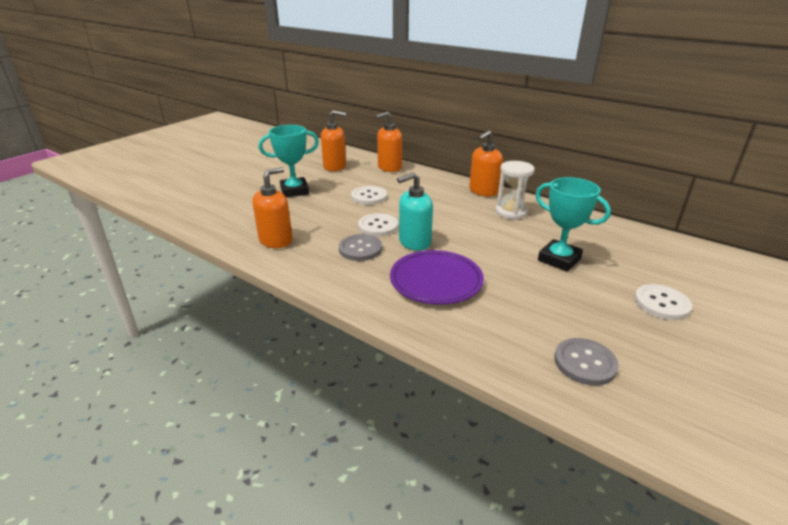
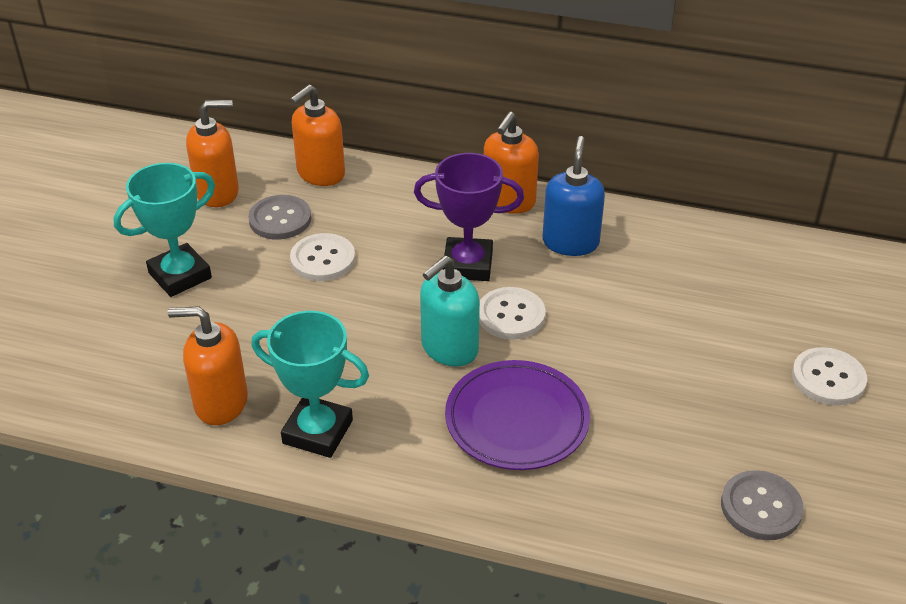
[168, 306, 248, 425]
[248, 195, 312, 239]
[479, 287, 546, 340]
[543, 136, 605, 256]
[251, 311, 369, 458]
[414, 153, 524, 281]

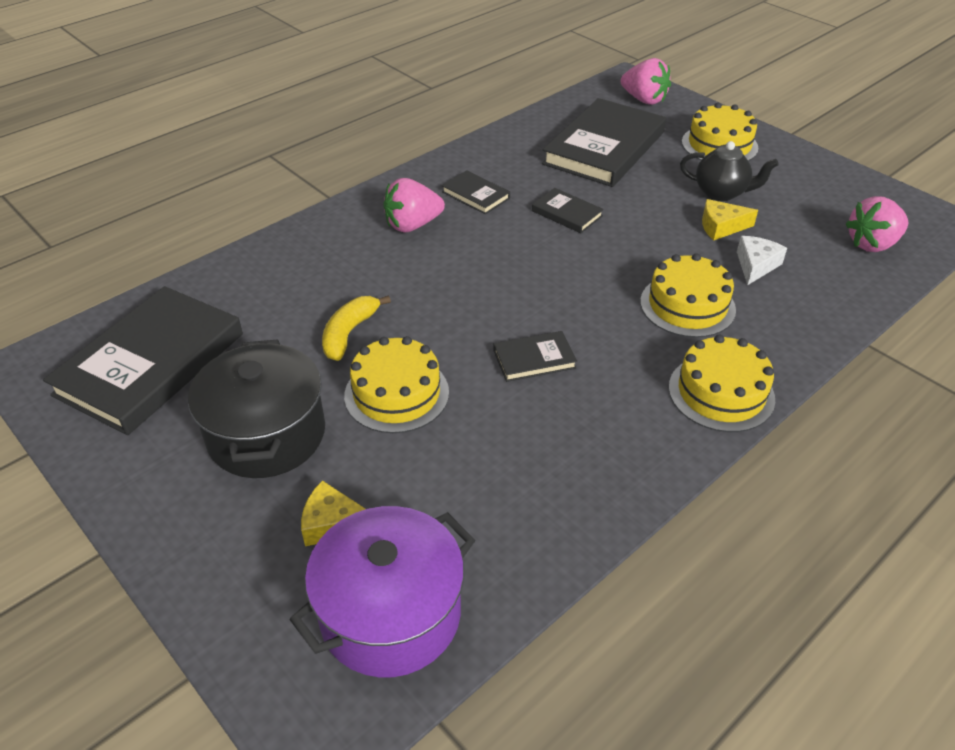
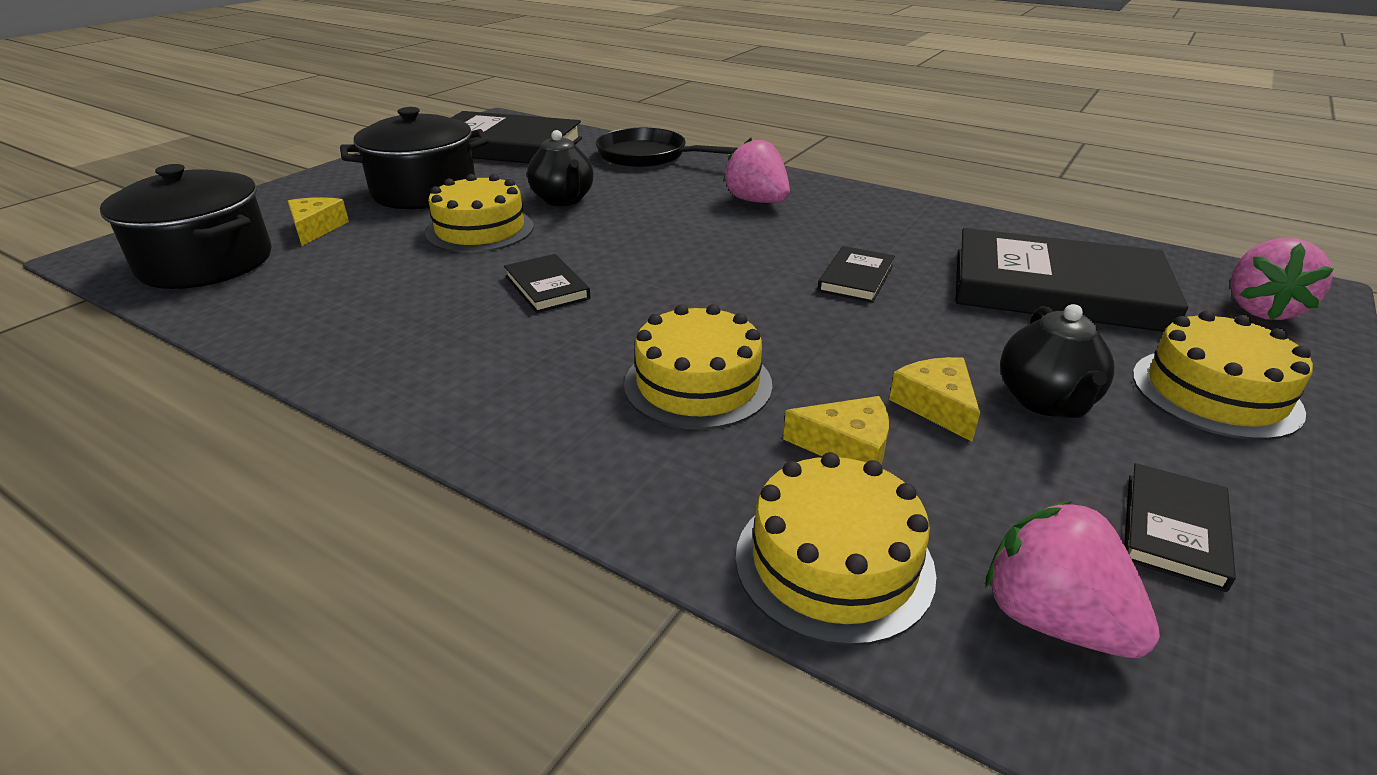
[100, 164, 272, 289]
[527, 130, 593, 206]
[1125, 463, 1236, 592]
[736, 452, 936, 646]
[783, 396, 889, 464]
[596, 128, 738, 168]

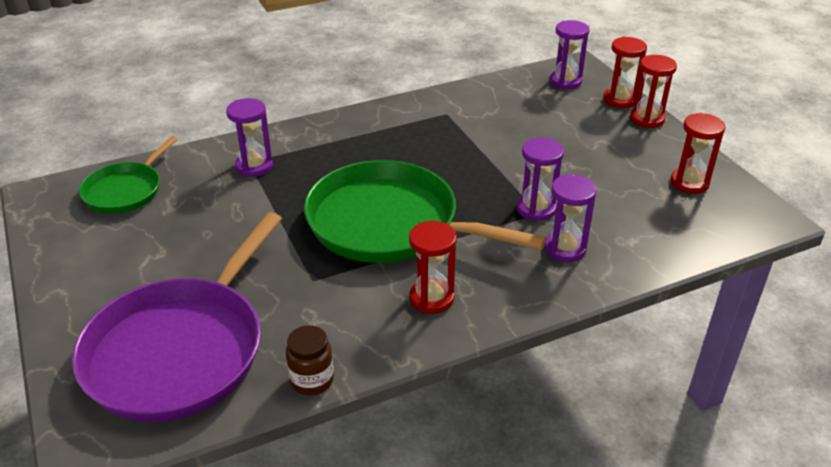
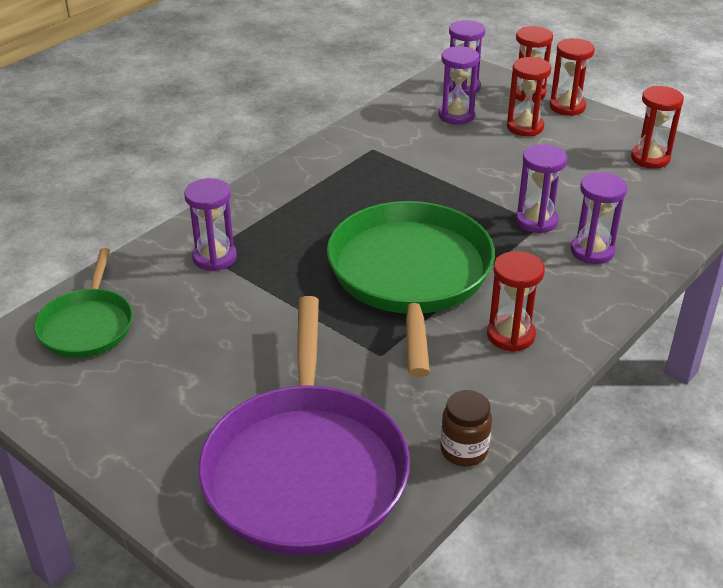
[327, 201, 495, 377]
[439, 46, 479, 124]
[507, 57, 552, 136]

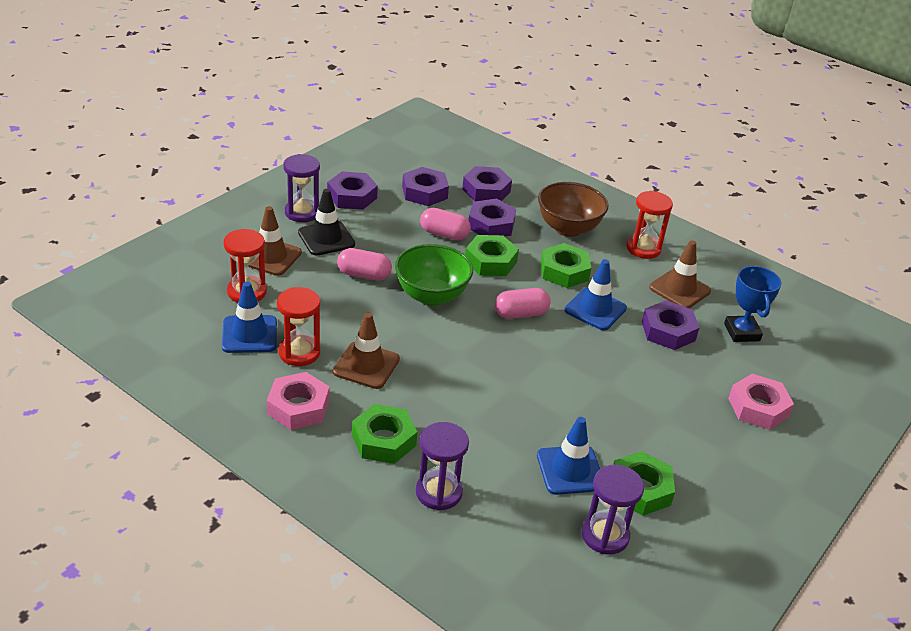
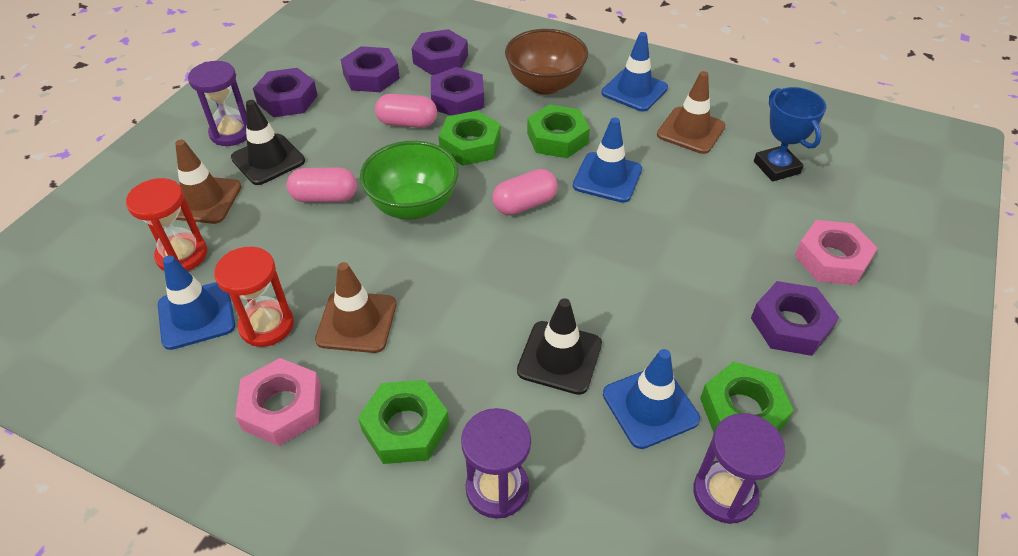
[602, 32, 668, 111]
[751, 281, 839, 356]
[517, 298, 602, 395]

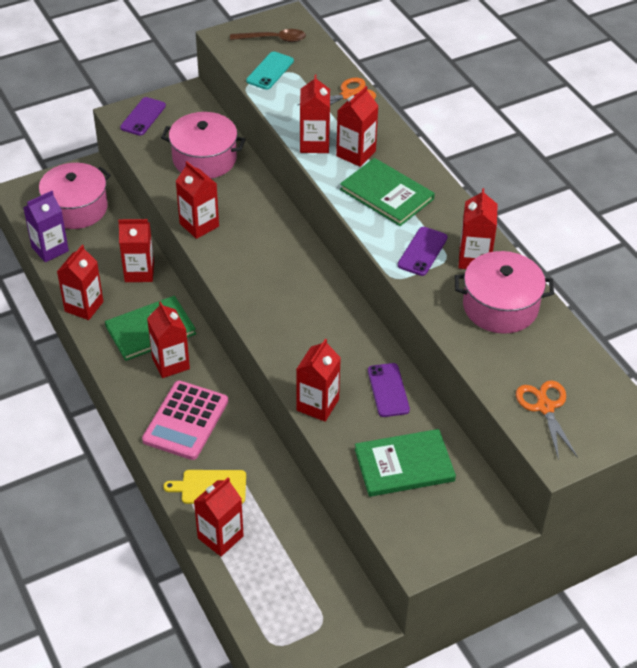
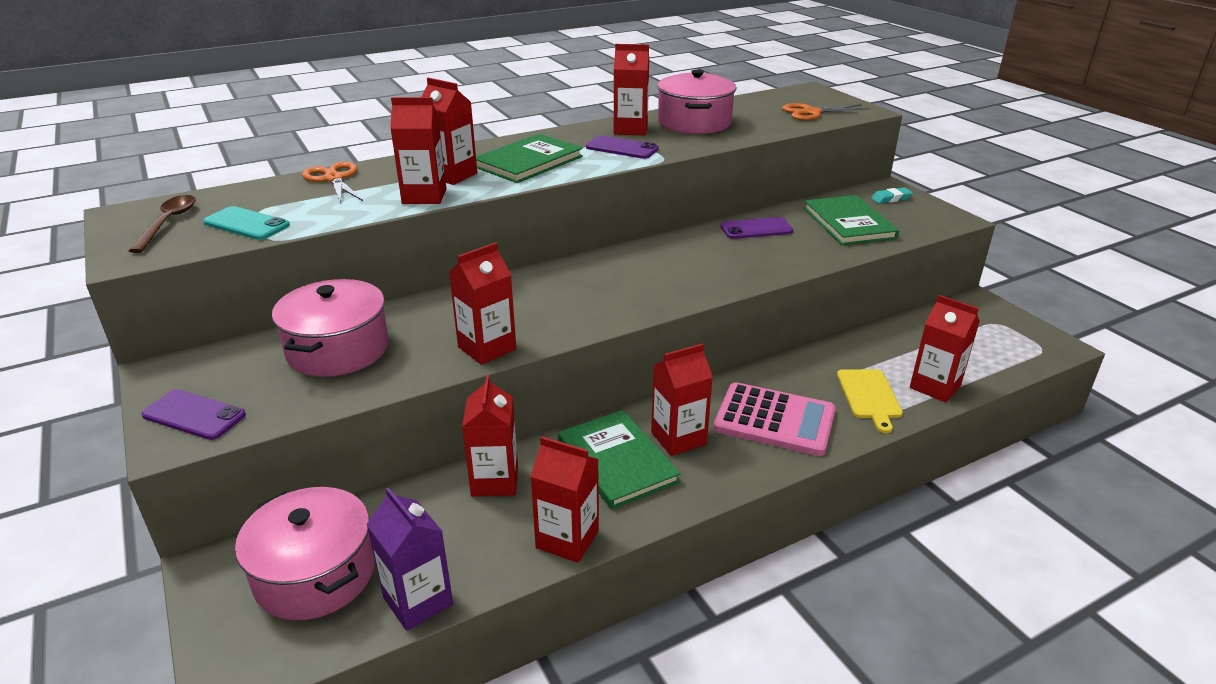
[297, 339, 341, 422] (first image)
[871, 187, 913, 204]

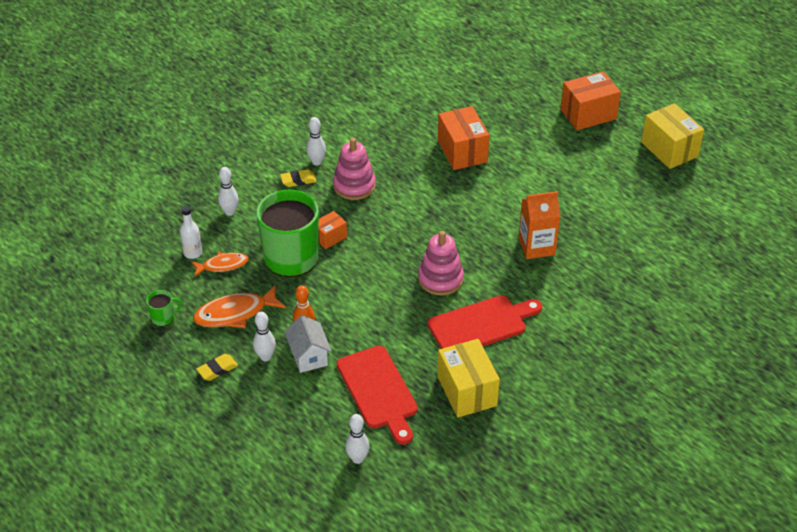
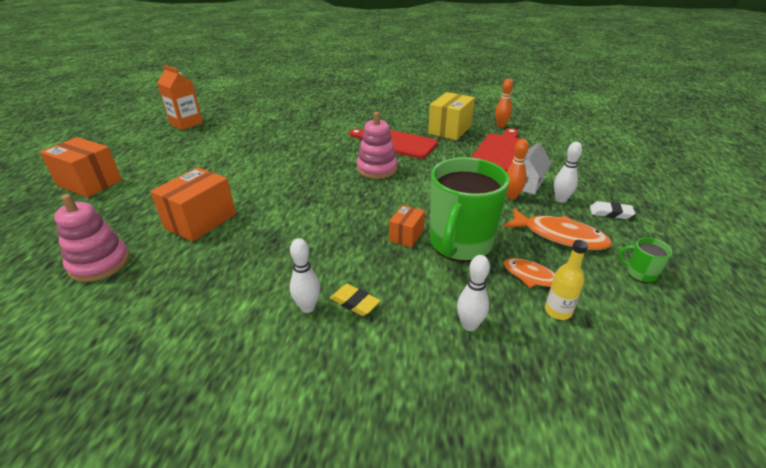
[545, 240, 588, 320]
[590, 201, 635, 219]
[389, 205, 425, 248]
[54, 194, 129, 282]
[345, 414, 370, 464] (first image)
[157, 65, 203, 130]
[641, 103, 704, 169] (first image)
[495, 78, 513, 128]

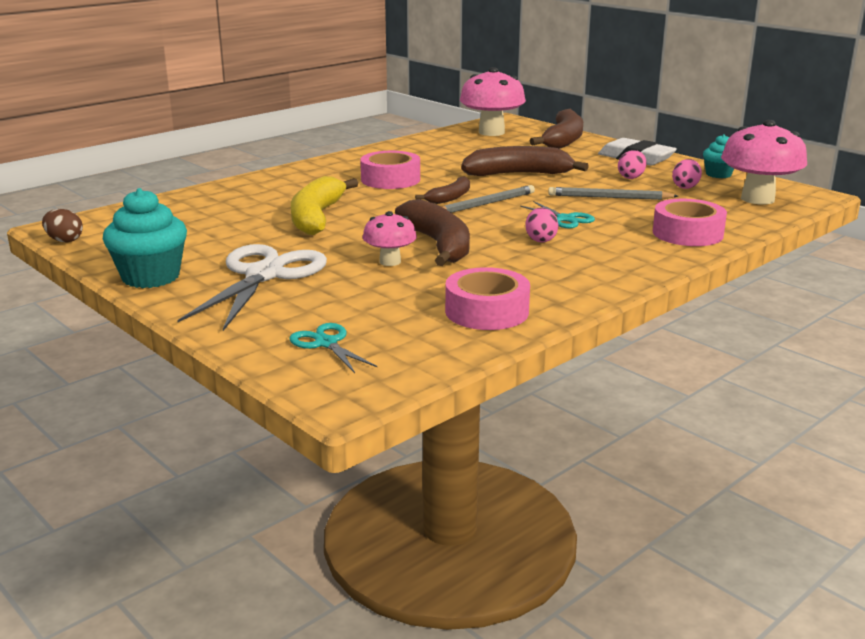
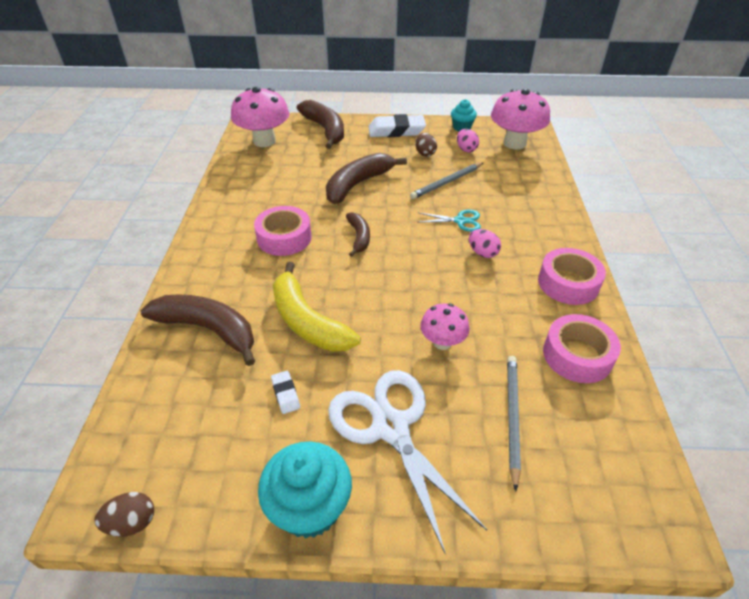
[289, 323, 377, 373] (first image)
[140, 294, 255, 366]
[507, 356, 521, 492]
[415, 133, 437, 157]
[538, 248, 606, 305]
[271, 371, 300, 414]

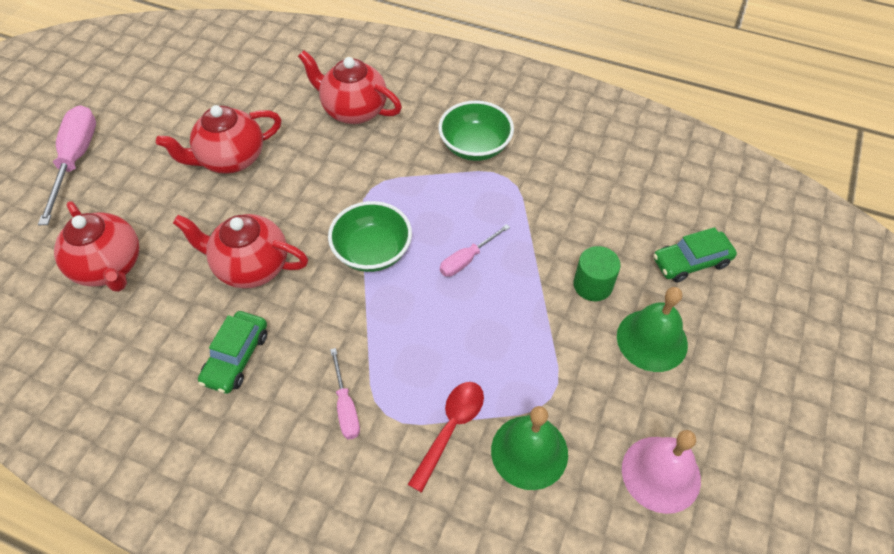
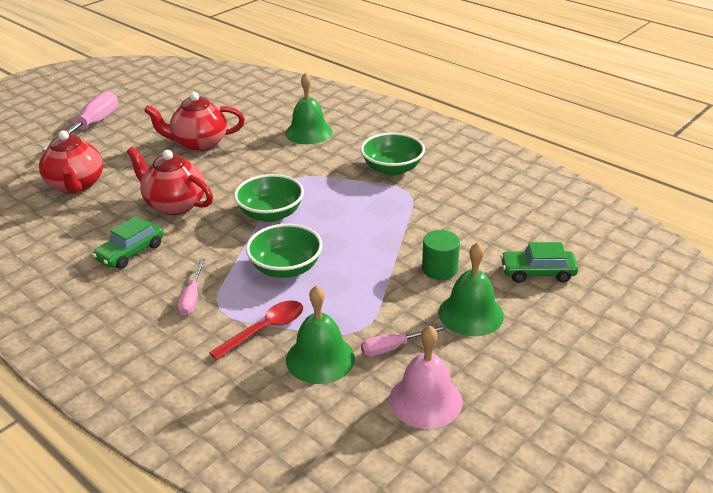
[285, 72, 333, 144]
[361, 325, 447, 356]
[246, 224, 323, 278]

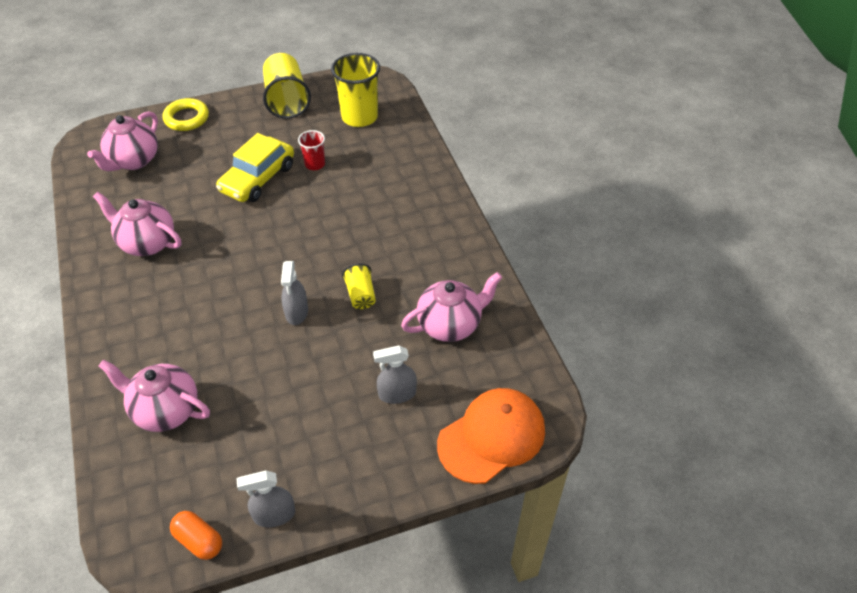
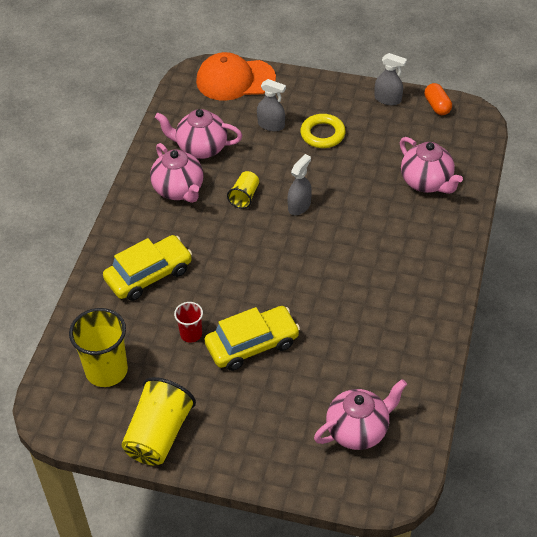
[150, 143, 204, 203]
[300, 114, 346, 148]
[103, 235, 192, 301]

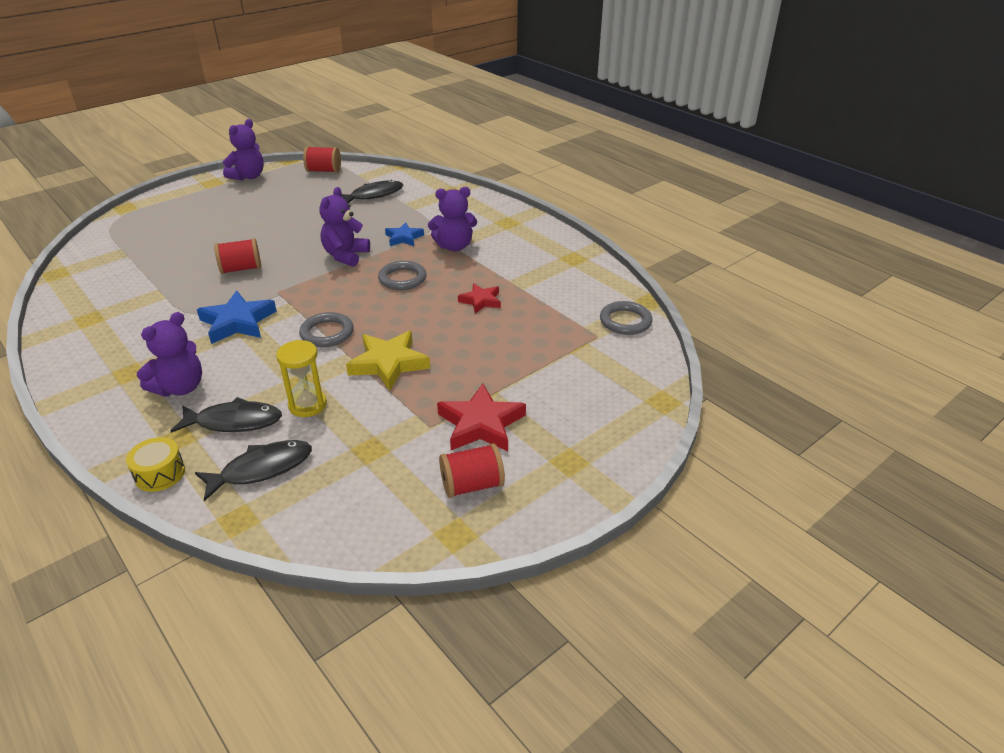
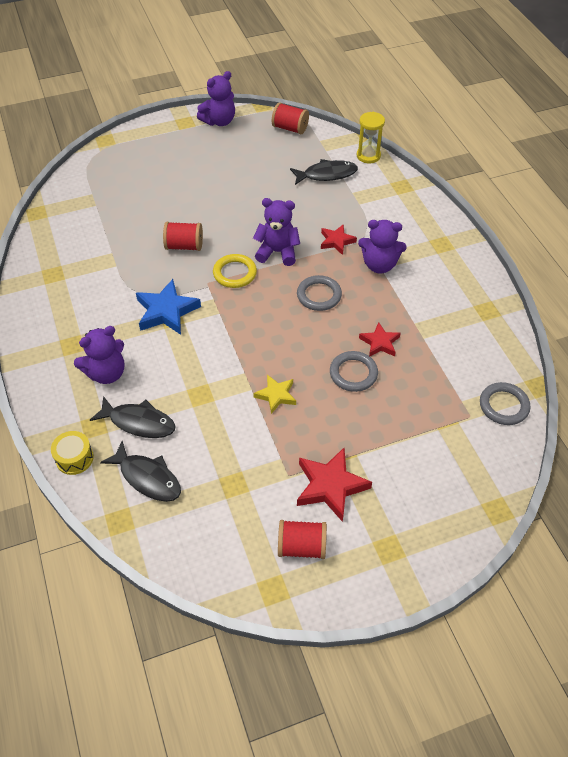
[100, 441, 181, 502]
[357, 112, 385, 163]
[330, 351, 378, 392]
[253, 198, 300, 266]
[253, 375, 296, 414]
[321, 224, 357, 255]
[213, 254, 257, 288]

